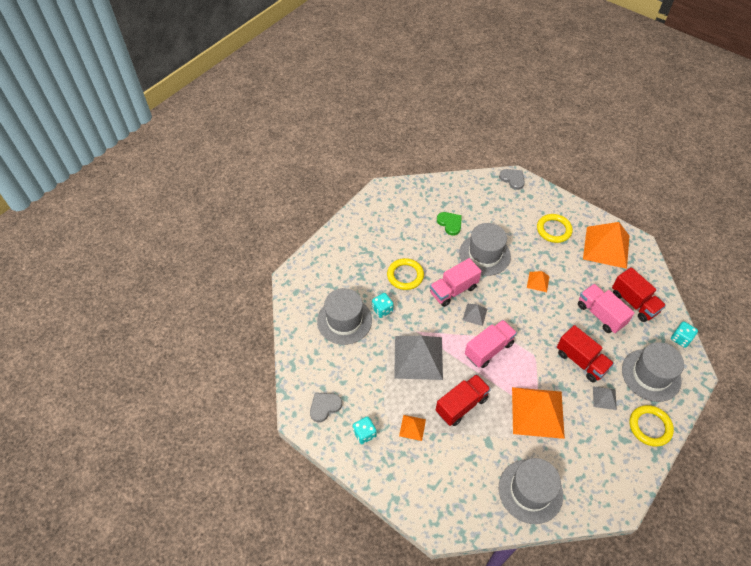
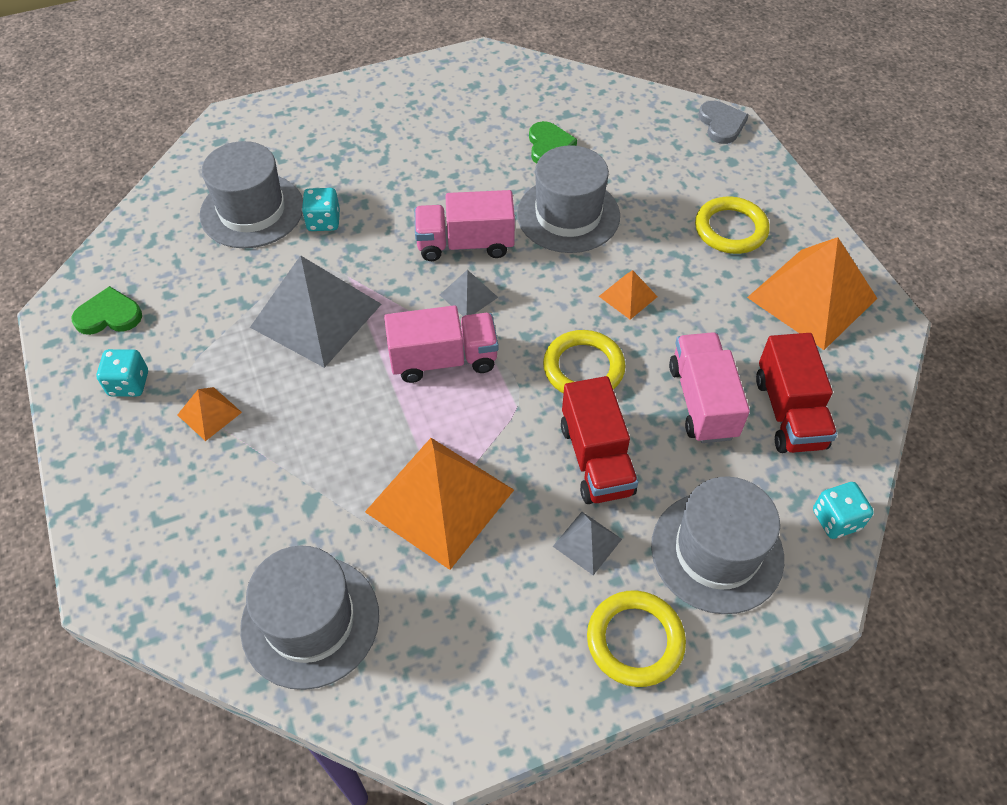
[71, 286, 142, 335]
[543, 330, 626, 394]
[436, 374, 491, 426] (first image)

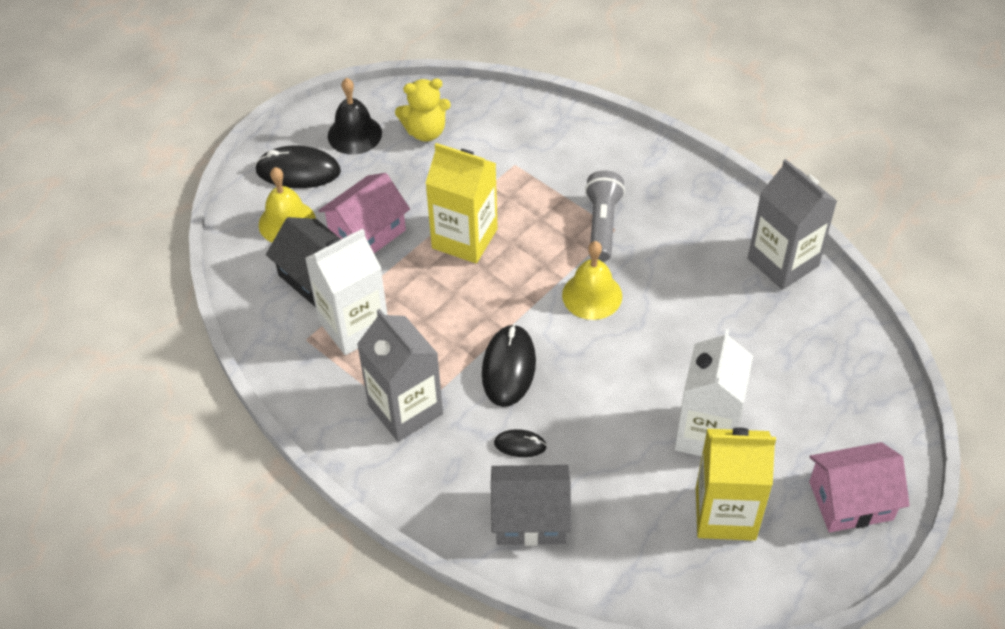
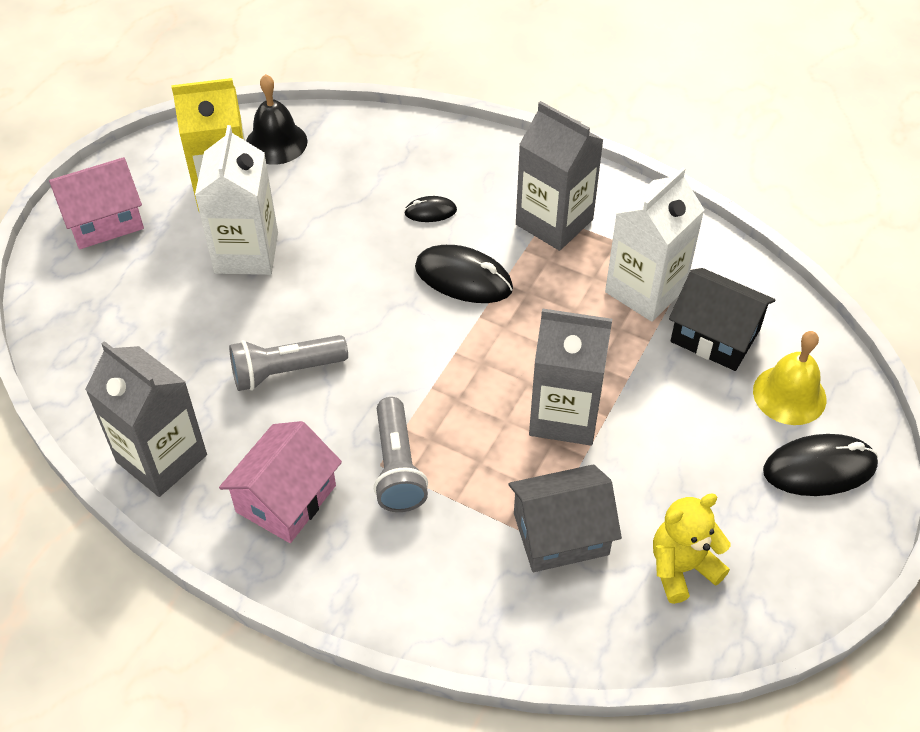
[219, 421, 342, 543]
[246, 74, 307, 165]
[529, 308, 612, 446]
[415, 245, 513, 303]
[508, 464, 622, 572]
[562, 241, 622, 320] (first image)
[229, 335, 348, 391]

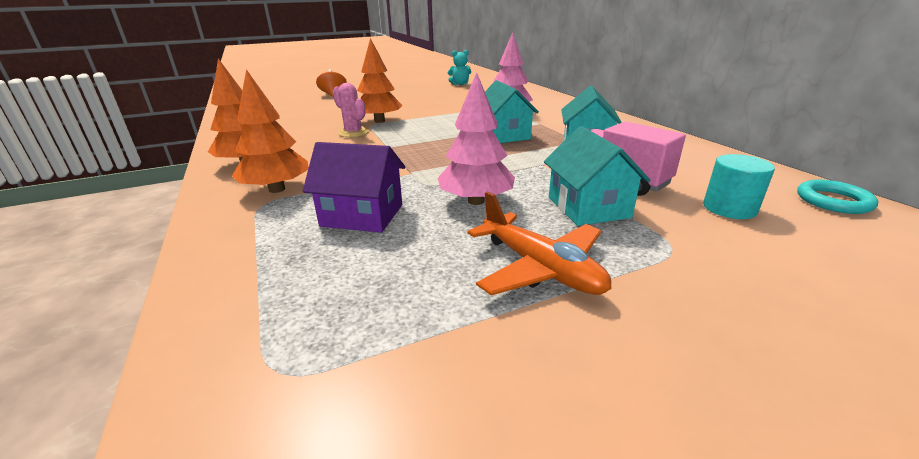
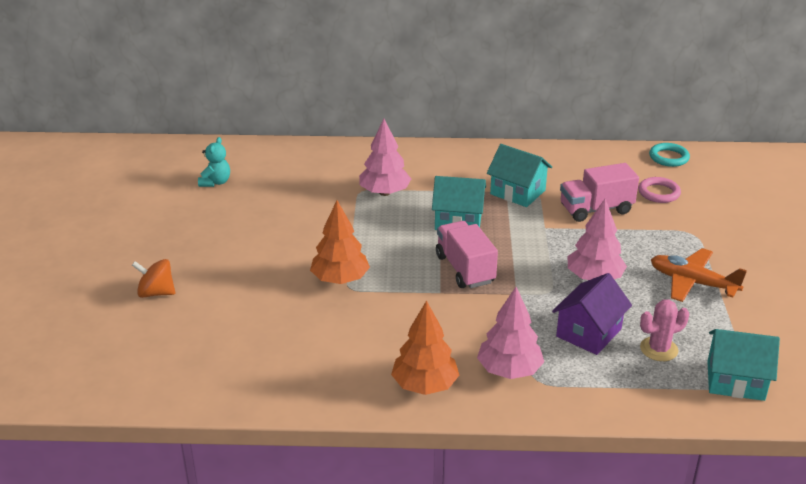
[477, 287, 544, 379]
[640, 300, 689, 361]
[651, 248, 747, 302]
[707, 329, 780, 401]
[638, 177, 681, 203]
[436, 221, 498, 288]

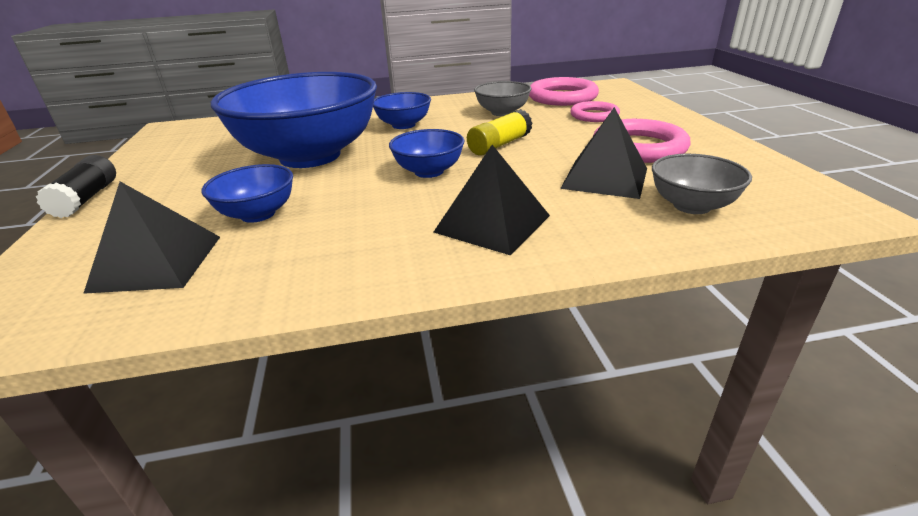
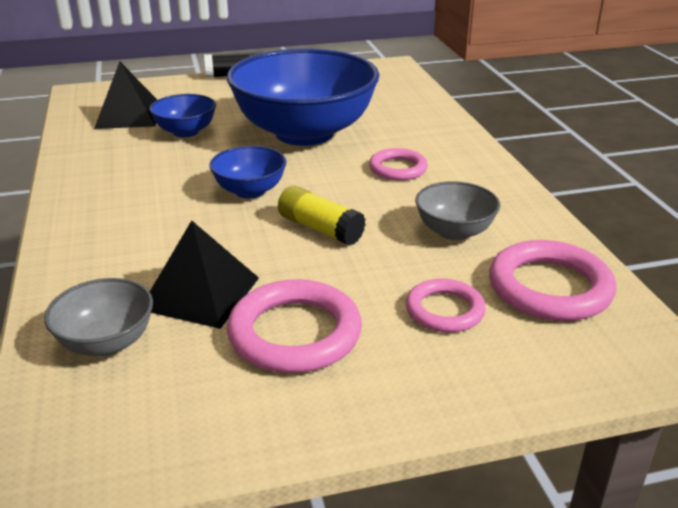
[369, 148, 428, 181]
[433, 145, 550, 256] (first image)

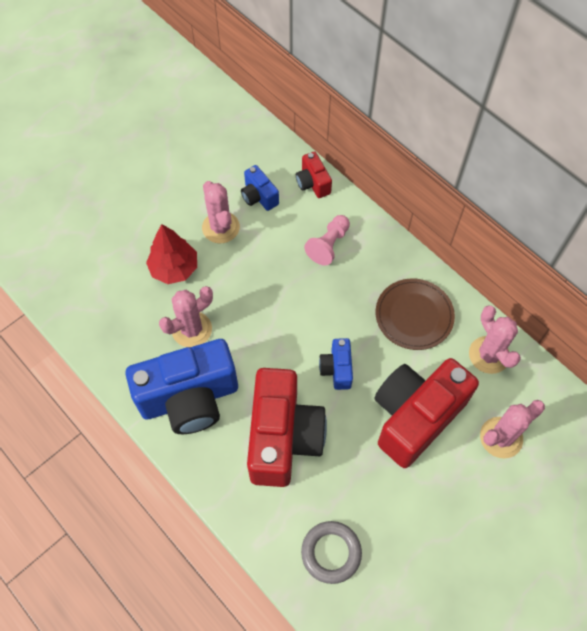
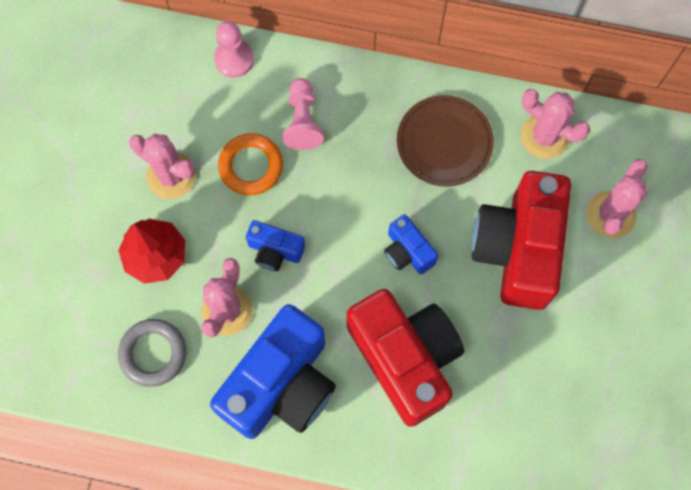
[246, 220, 305, 271]
[214, 21, 254, 78]
[118, 319, 186, 387]
[218, 133, 283, 195]

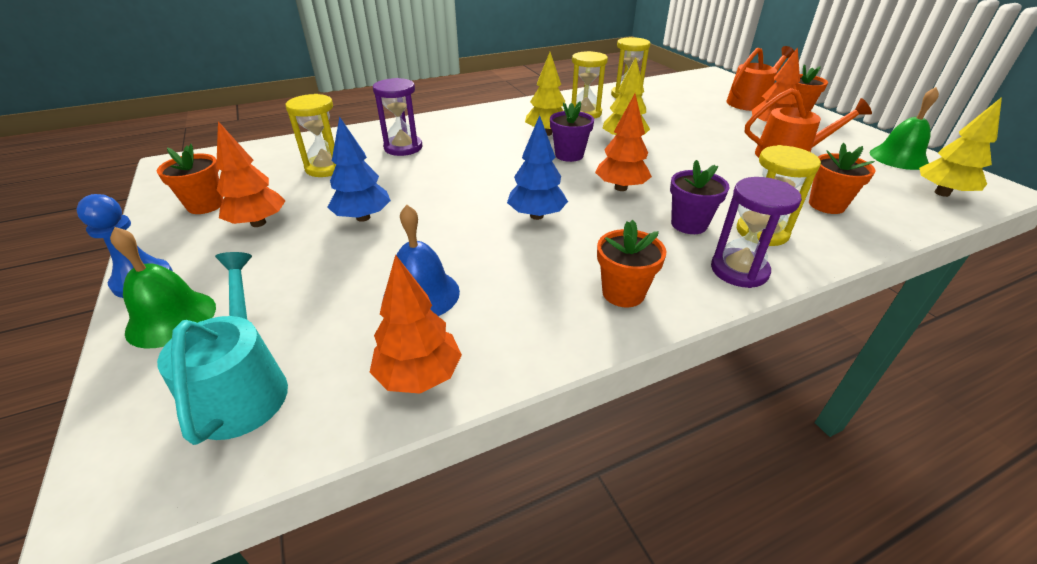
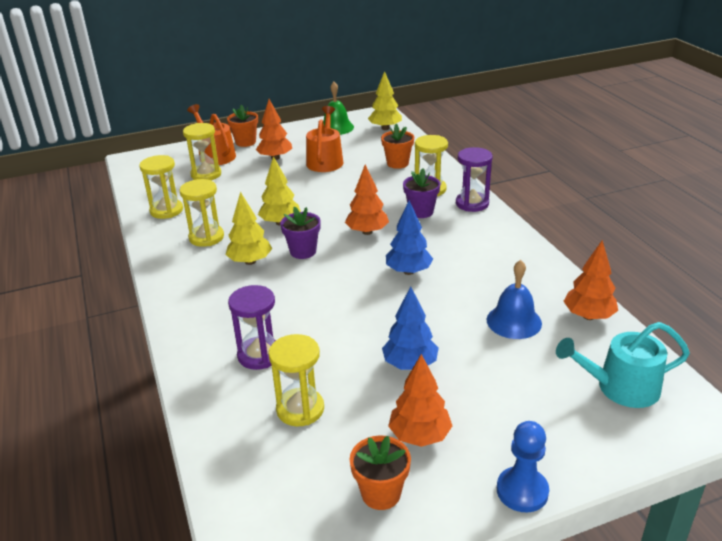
[110, 227, 216, 348] (first image)
[597, 220, 666, 307] (first image)
[183, 123, 221, 180]

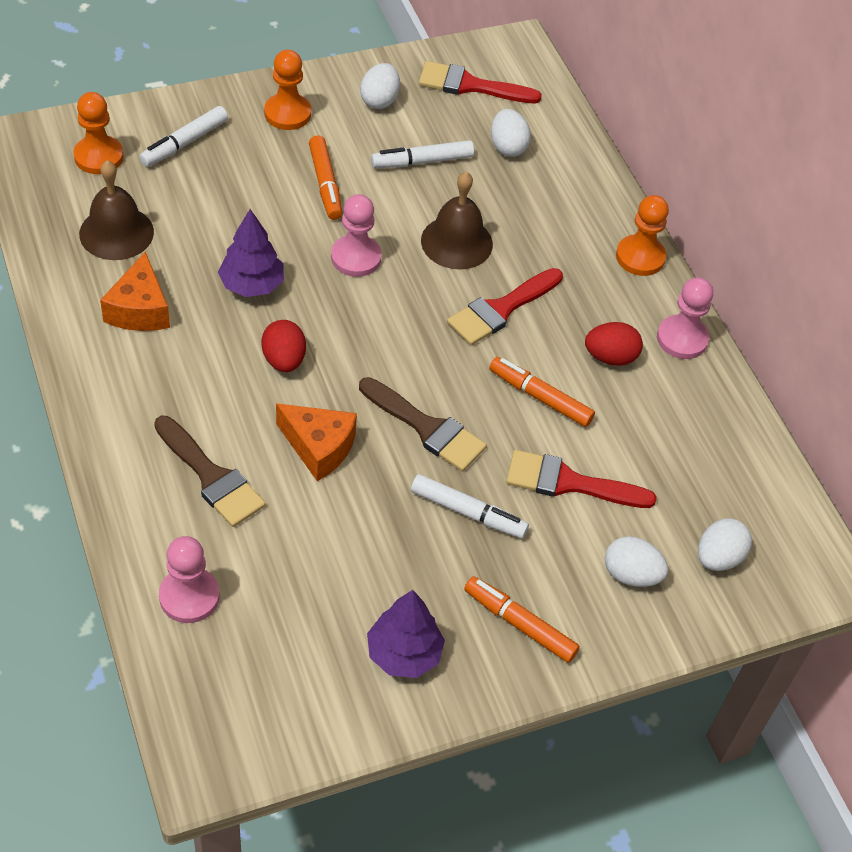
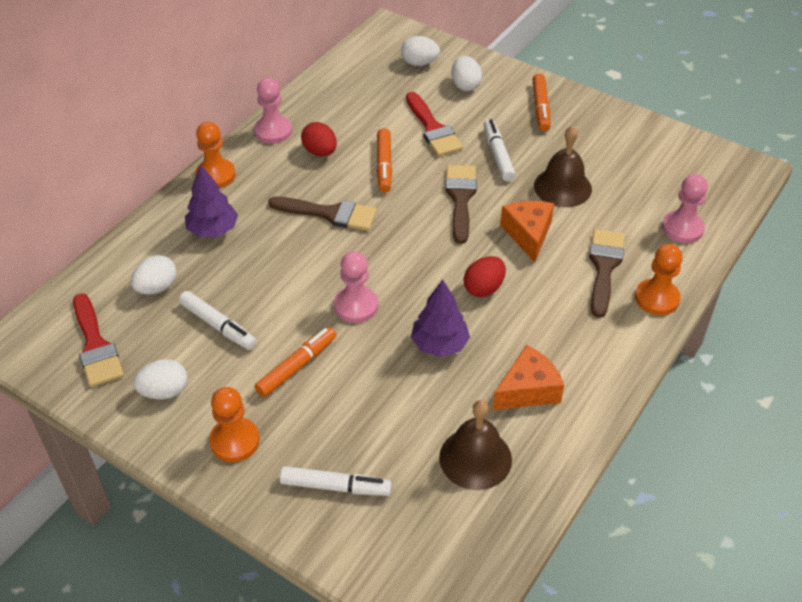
[635, 244, 683, 315]
[185, 164, 238, 237]
[534, 126, 592, 207]
[268, 196, 377, 231]

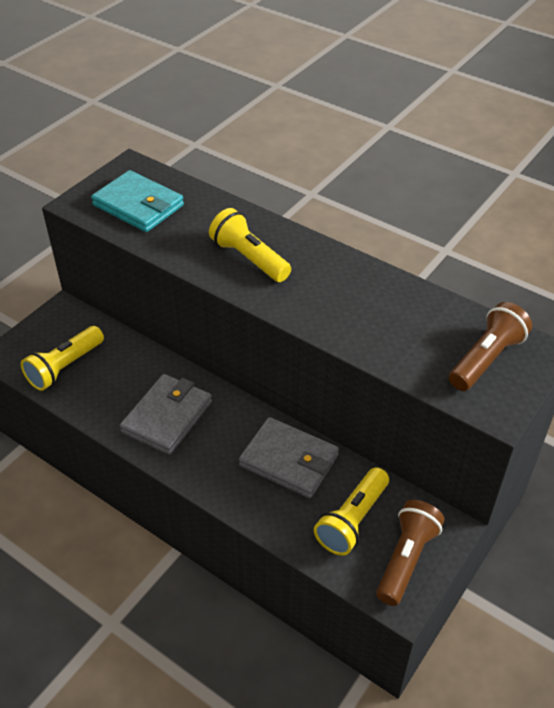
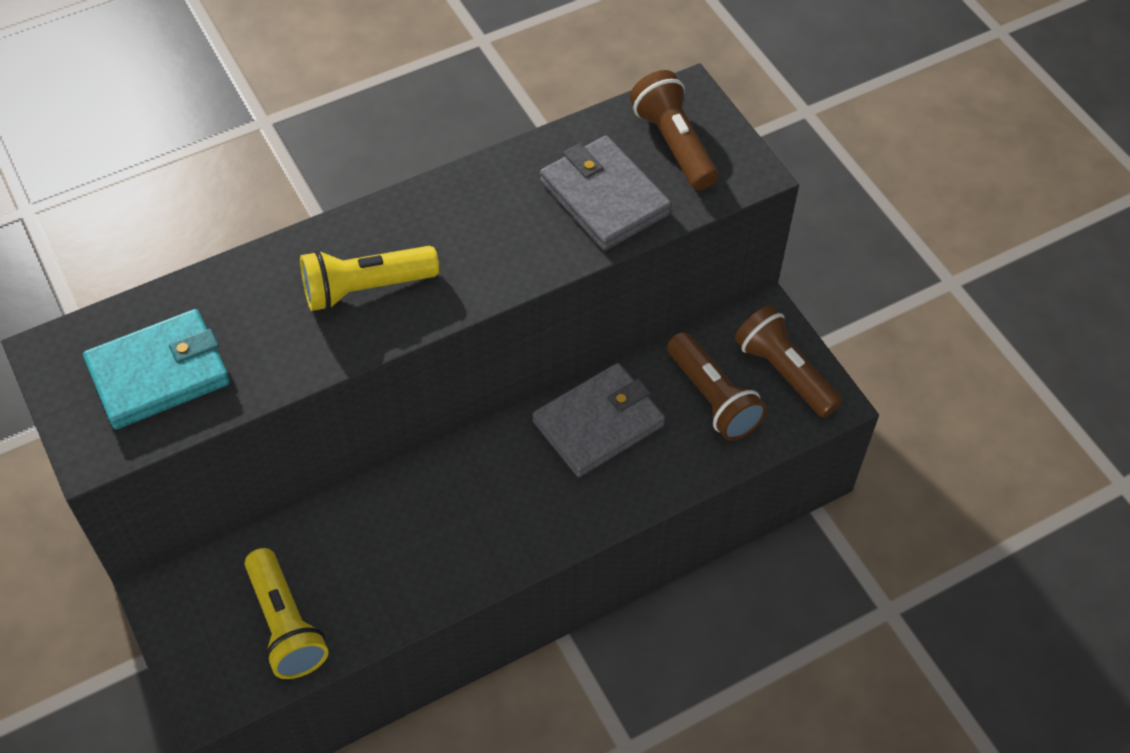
[540, 136, 672, 251]
[667, 332, 767, 441]

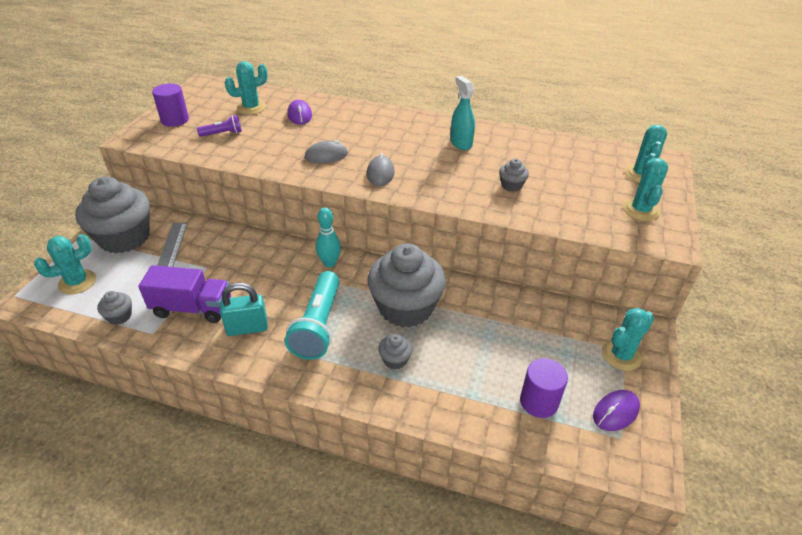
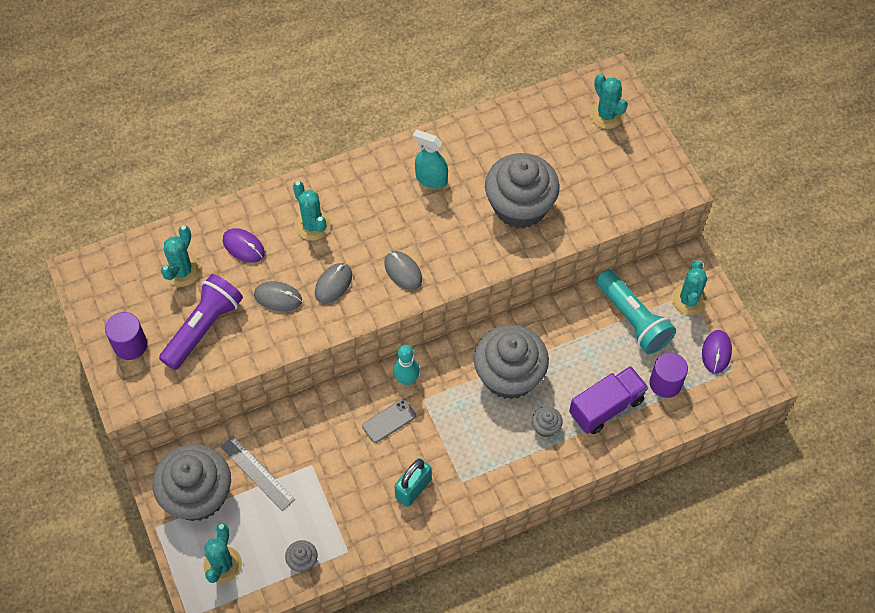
[569, 366, 648, 434]
[159, 274, 243, 370]
[596, 270, 676, 354]
[485, 153, 560, 229]
[293, 181, 331, 241]
[254, 281, 302, 311]
[362, 399, 416, 443]

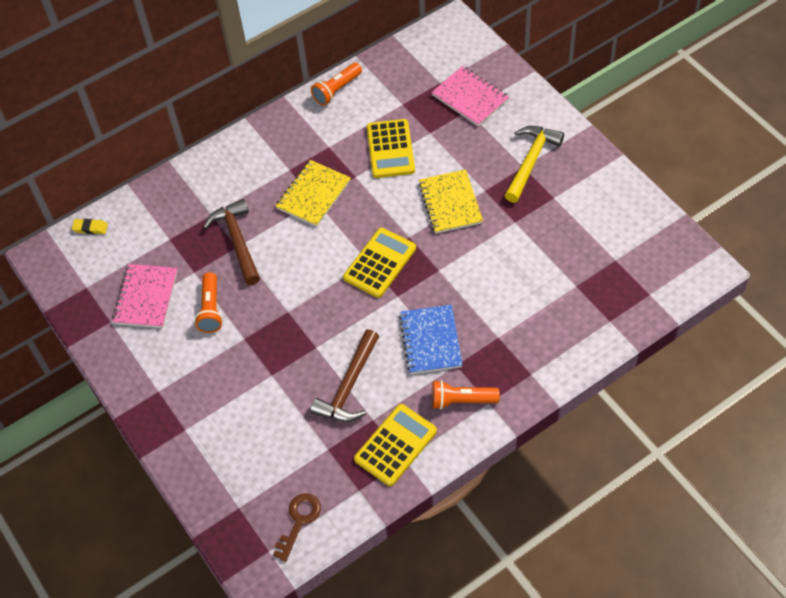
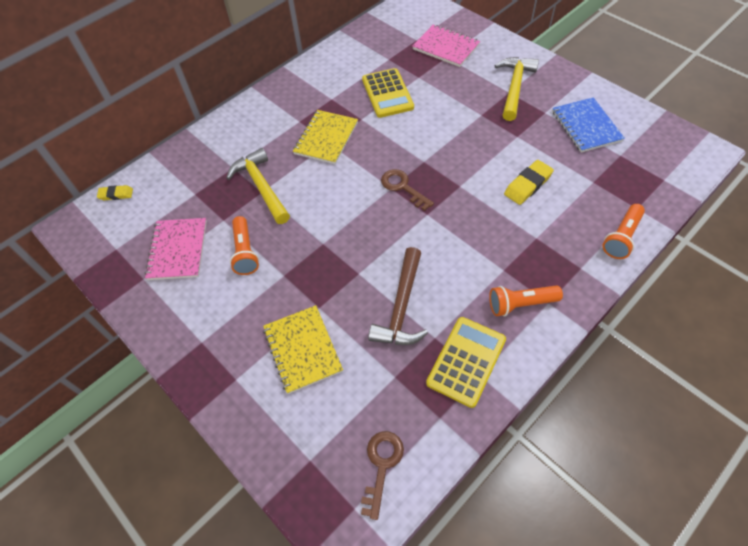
[226, 148, 290, 224]
[603, 204, 645, 259]
[381, 169, 434, 211]
[552, 97, 625, 152]
[263, 305, 343, 394]
[504, 160, 554, 205]

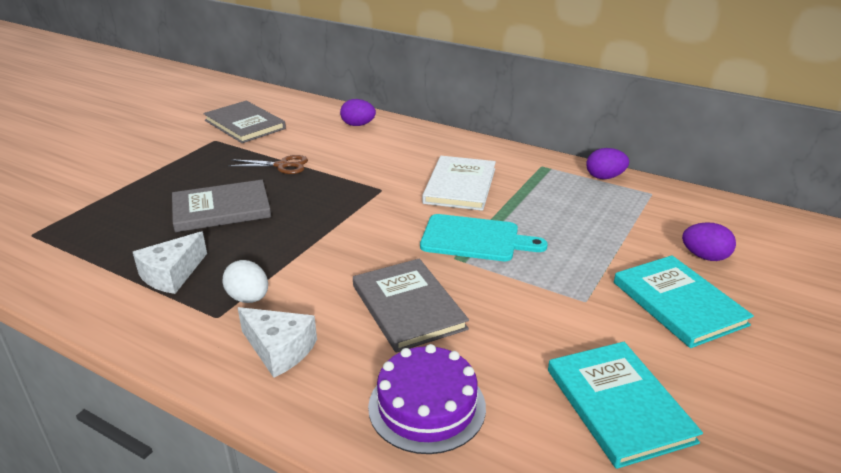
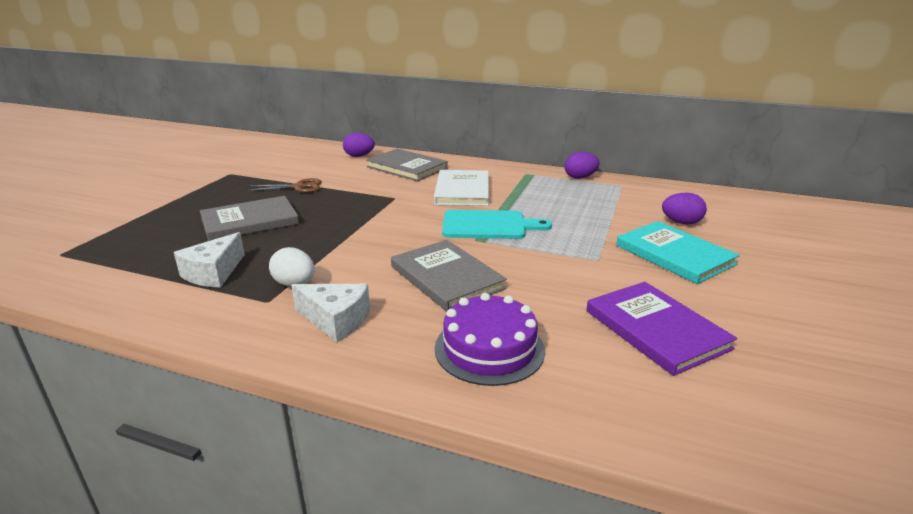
[366, 149, 448, 181]
[586, 282, 737, 376]

